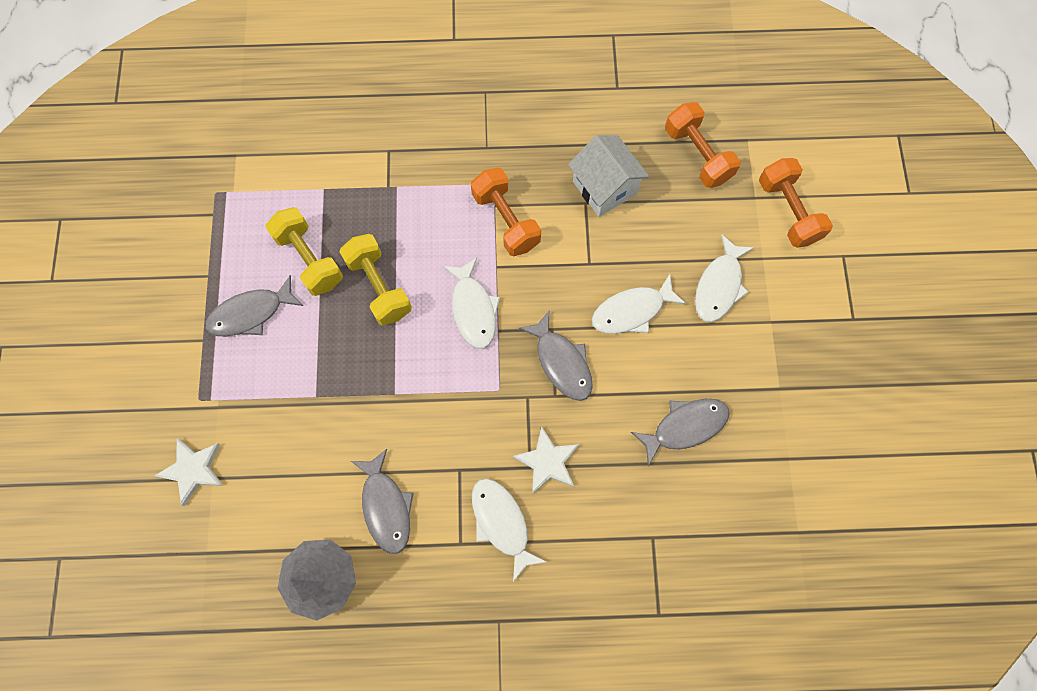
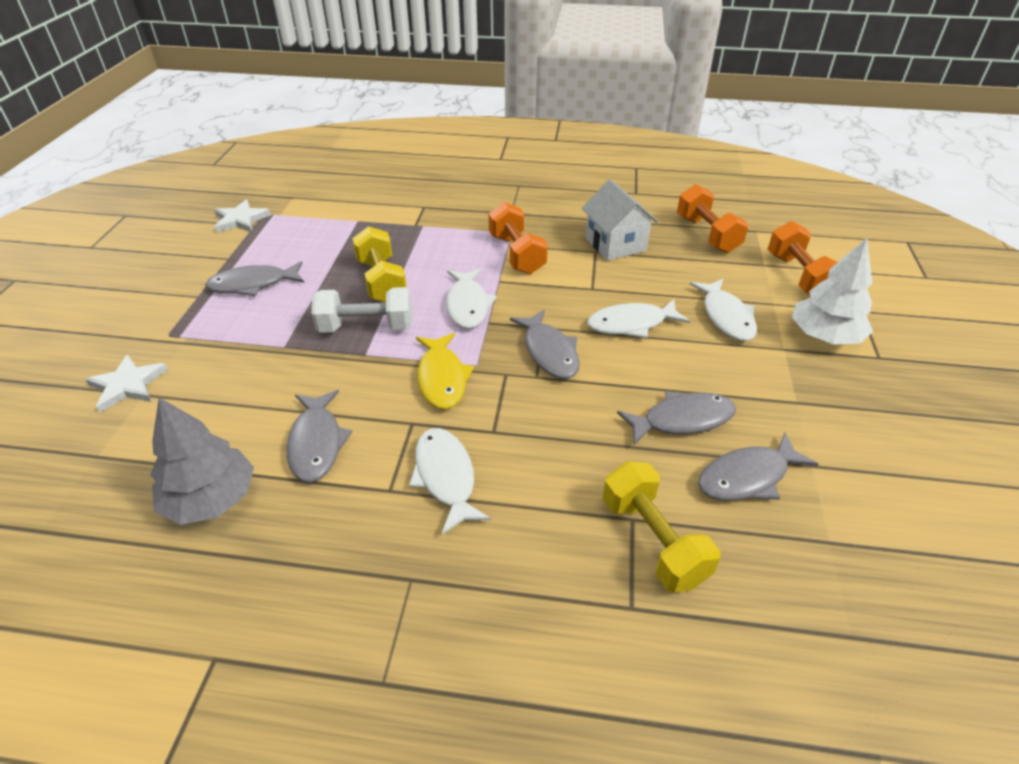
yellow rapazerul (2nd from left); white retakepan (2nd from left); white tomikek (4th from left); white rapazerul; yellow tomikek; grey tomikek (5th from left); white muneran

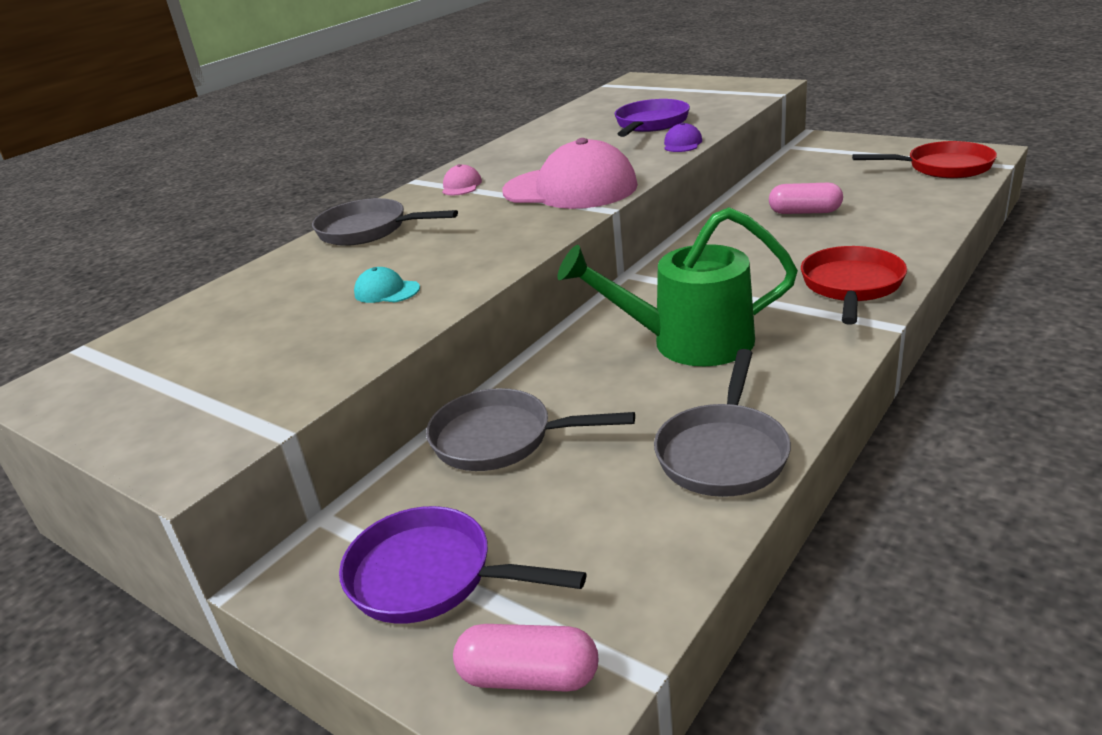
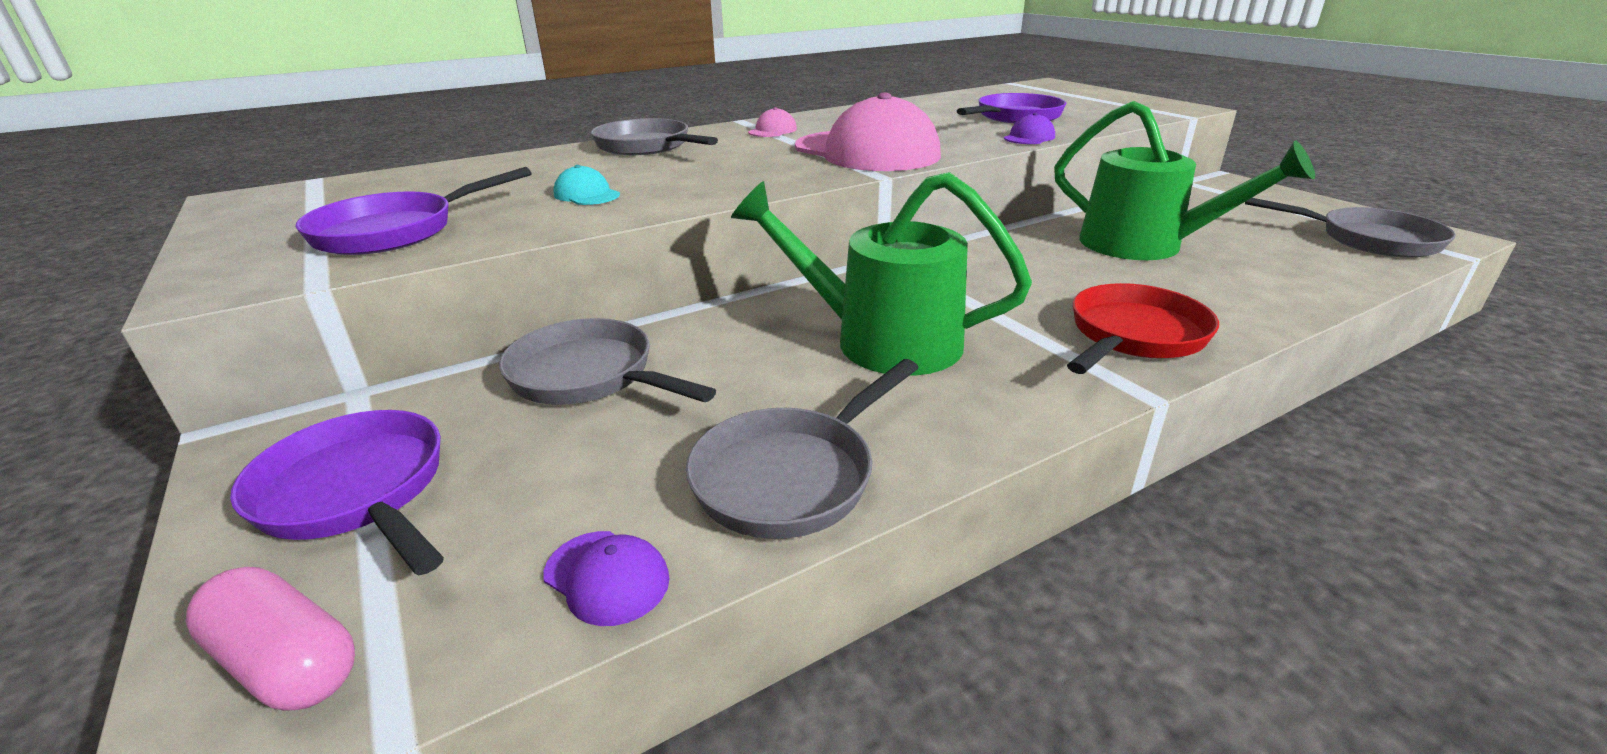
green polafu (2nd from left); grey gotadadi (4th from left); purple gotadadi (2nd from left); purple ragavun (1st from left)

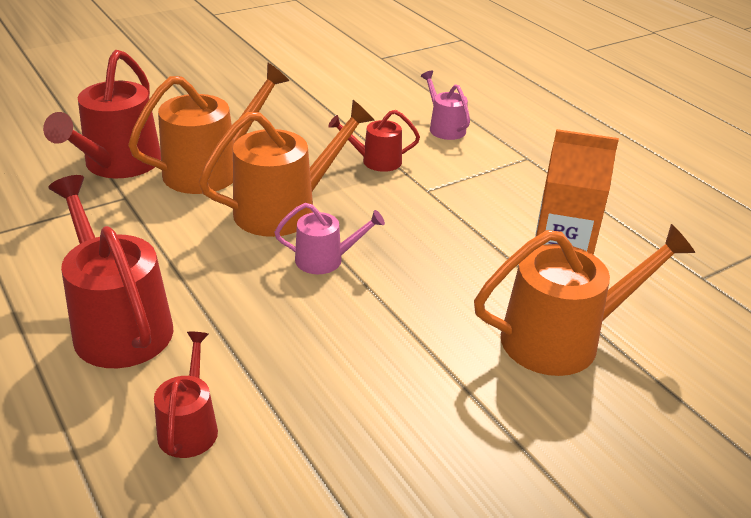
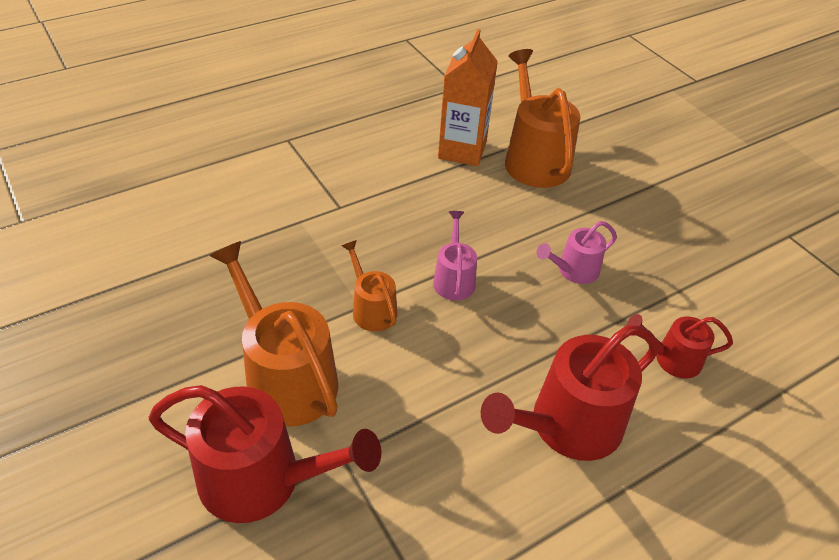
orange polafu (2nd from left); red polafu (4th from left in the first image); pink polafu (2nd from left)

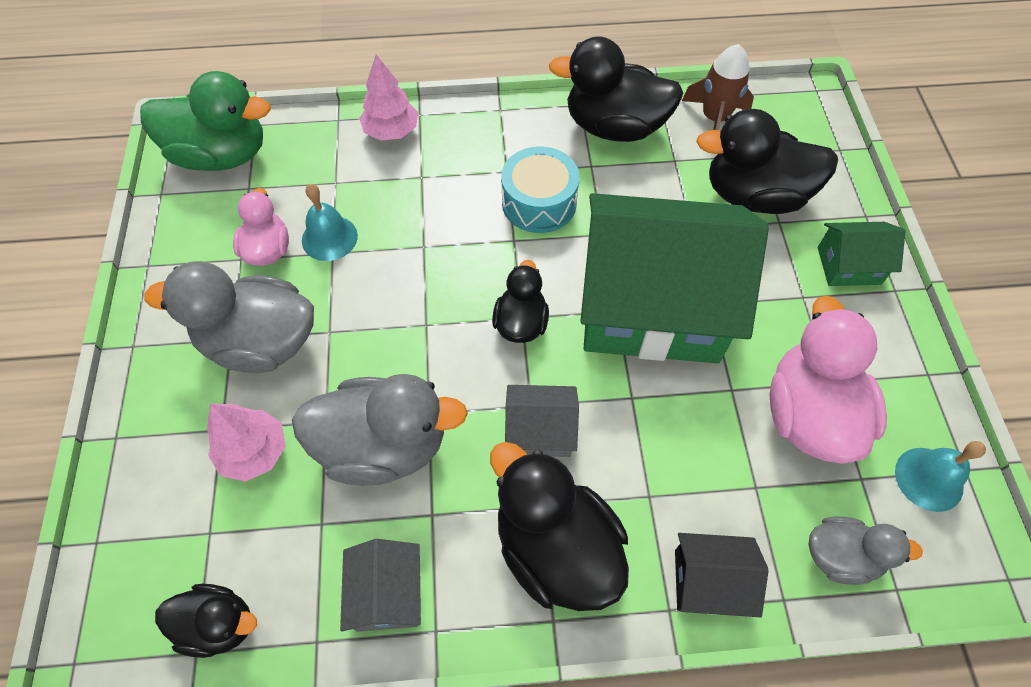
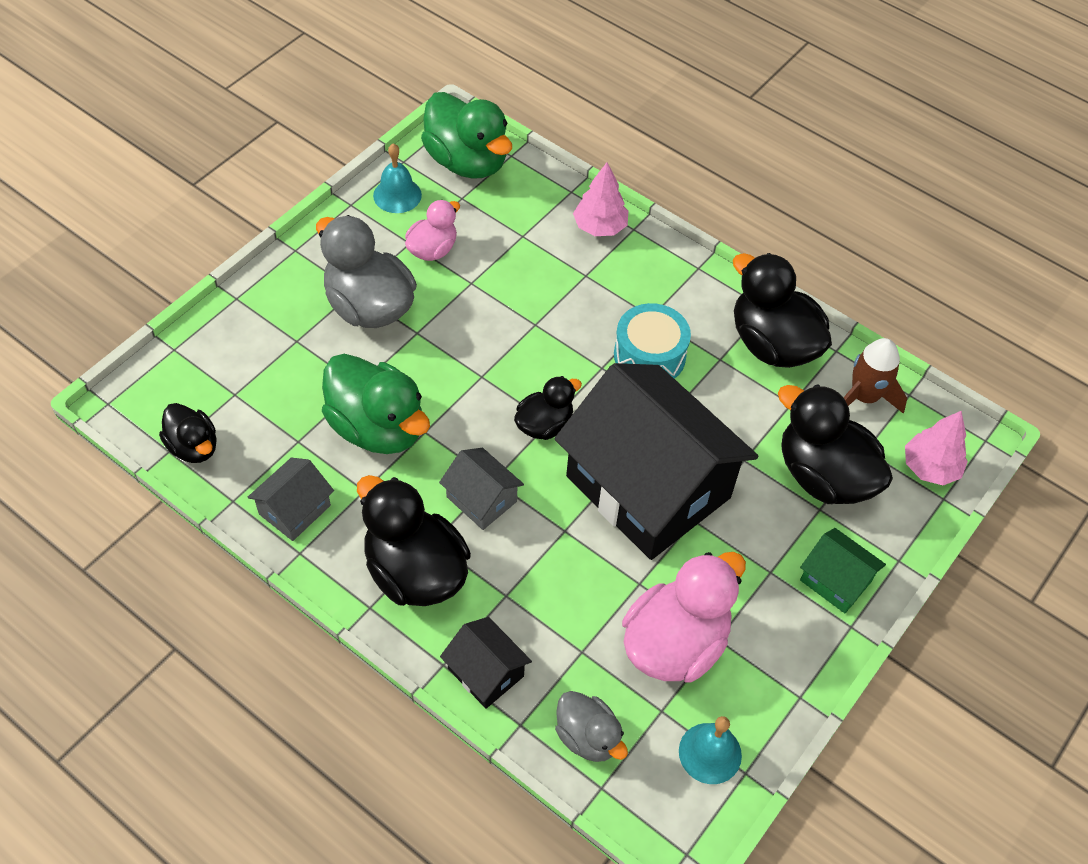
pink muneran (2nd from left); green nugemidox (1st from left); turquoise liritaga (1st from left); black nugemidox (2nd from left); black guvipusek (2nd from left)

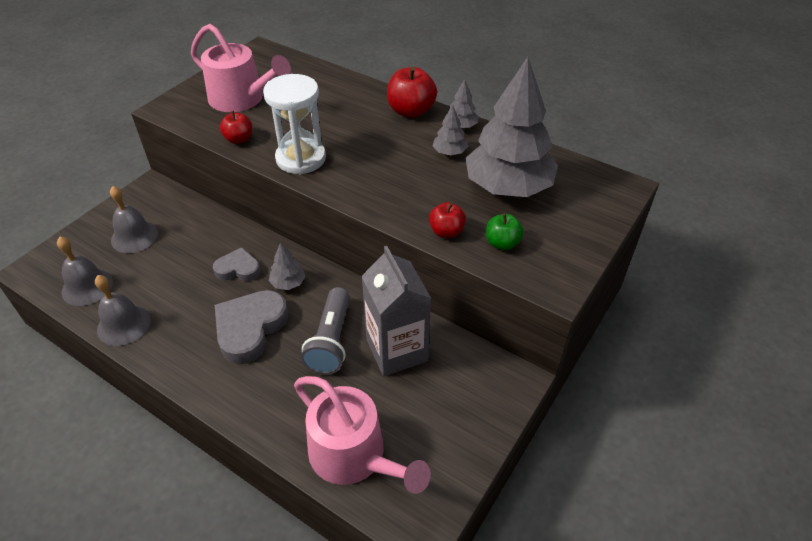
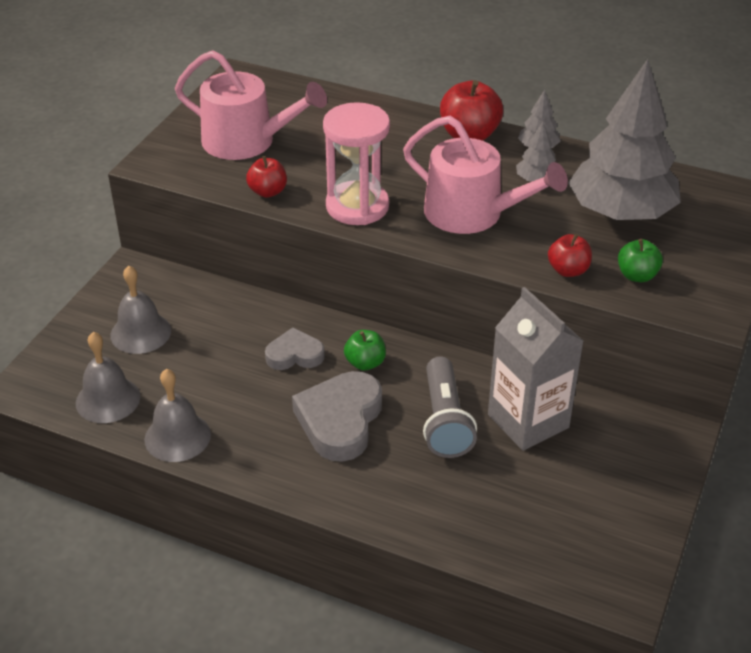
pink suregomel; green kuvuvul (1st from left); pink polafu (2nd from left)

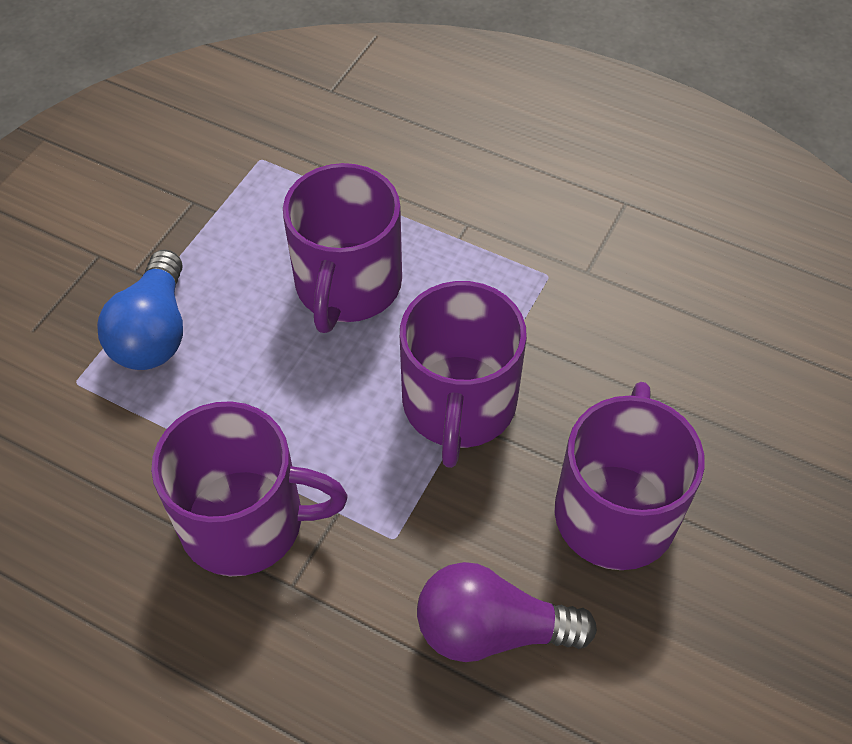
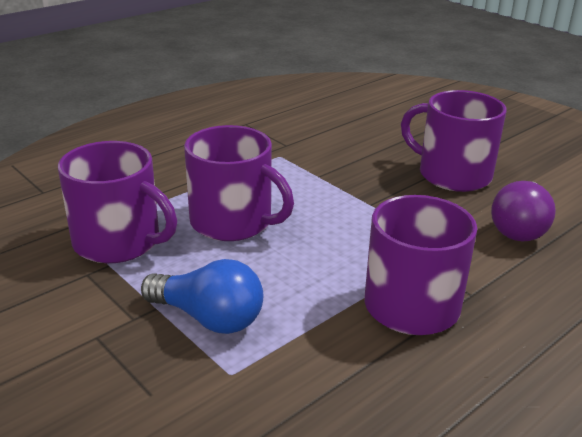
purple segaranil (1st from left)

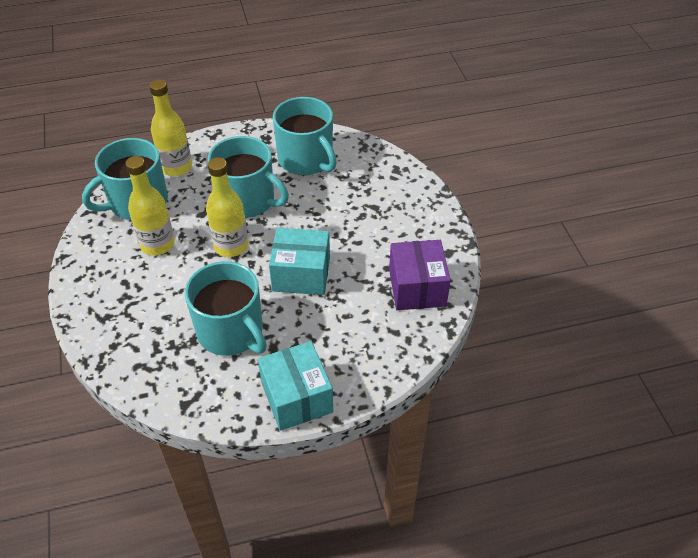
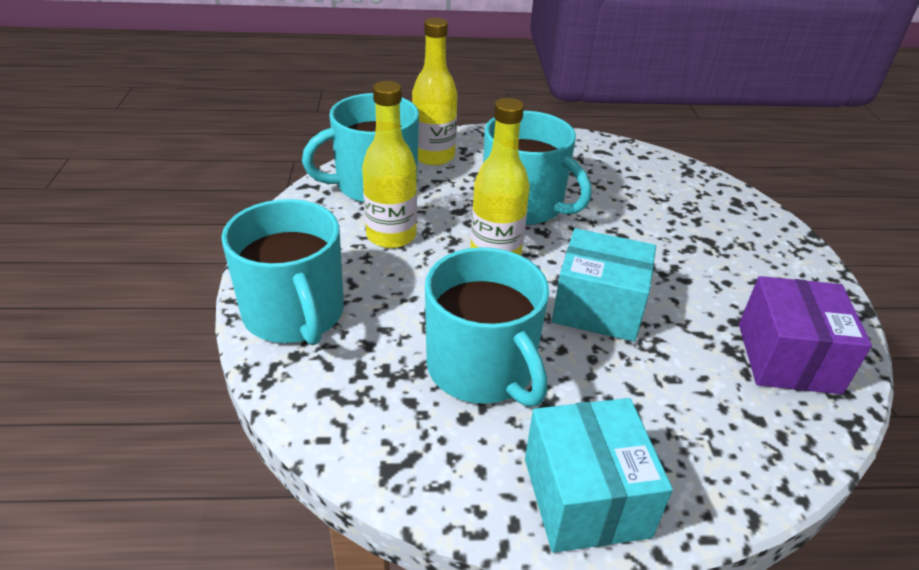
turquoise segaranil (1st from left)

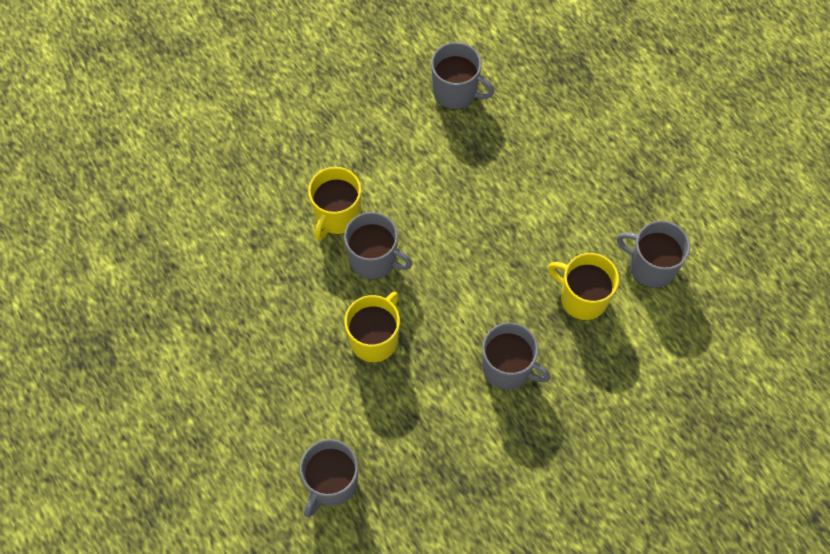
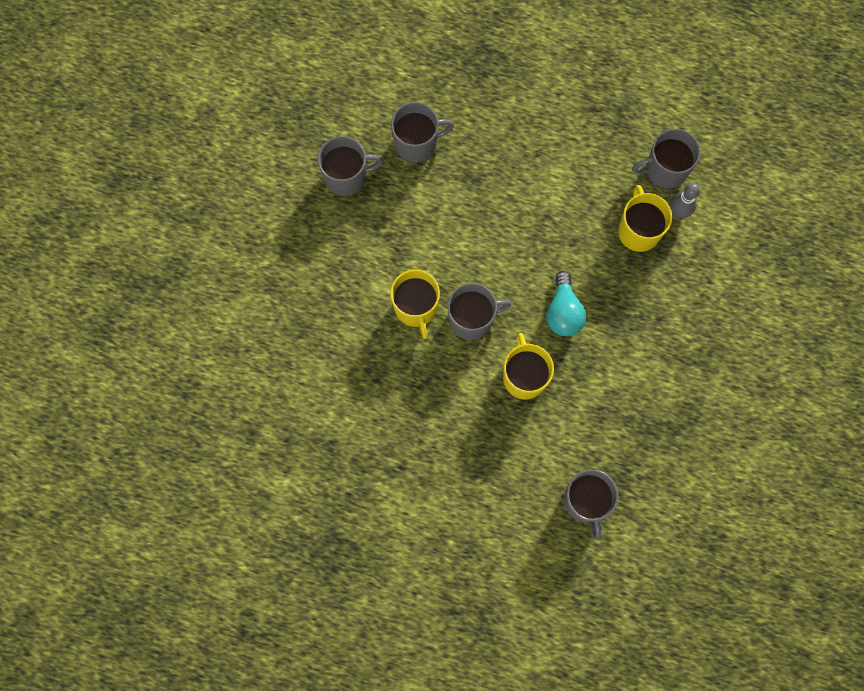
grey segaranil (1st from left); yellow segaranil (3rd from left); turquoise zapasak; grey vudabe

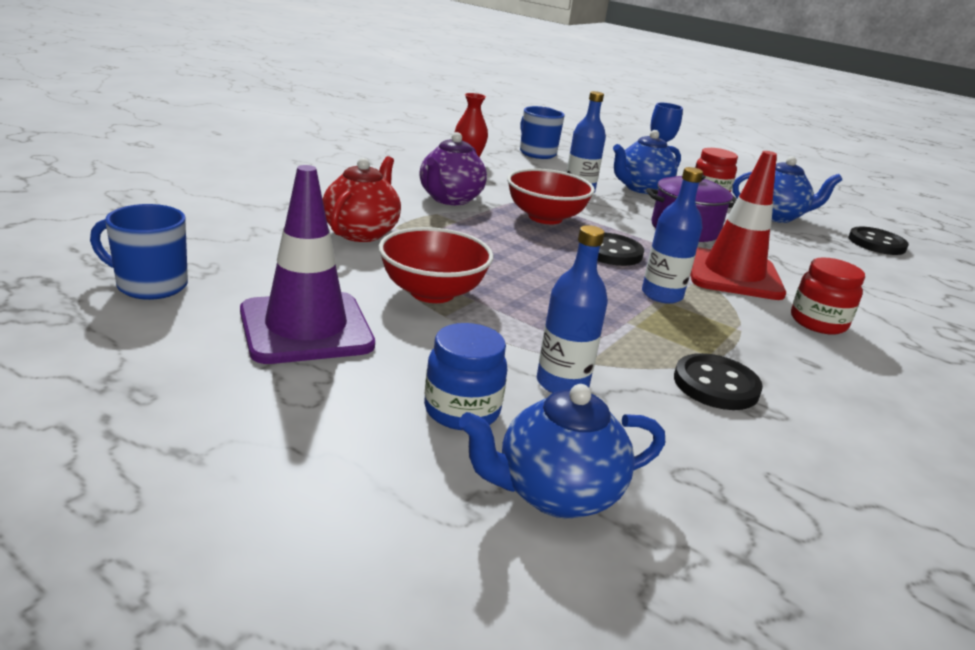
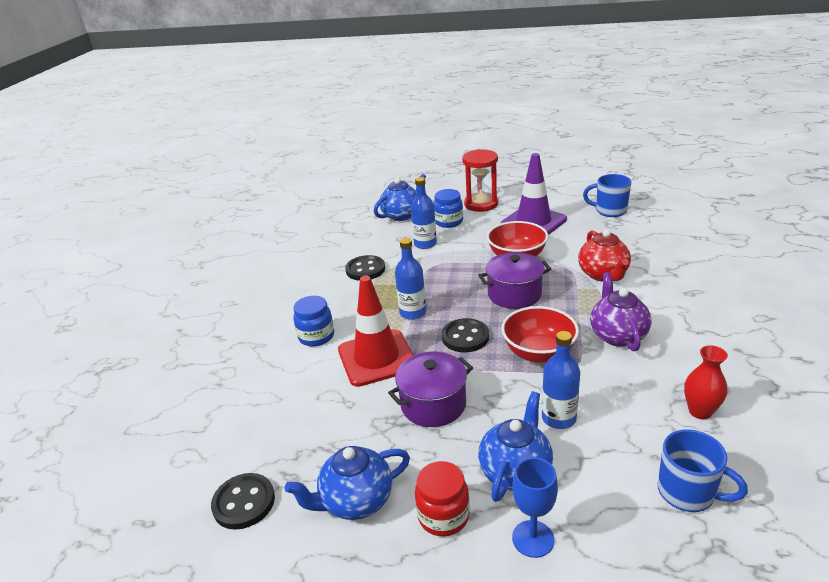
blue segaranil (1st from left); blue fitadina (1st from left); red suregomel; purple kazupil (2nd from left)

